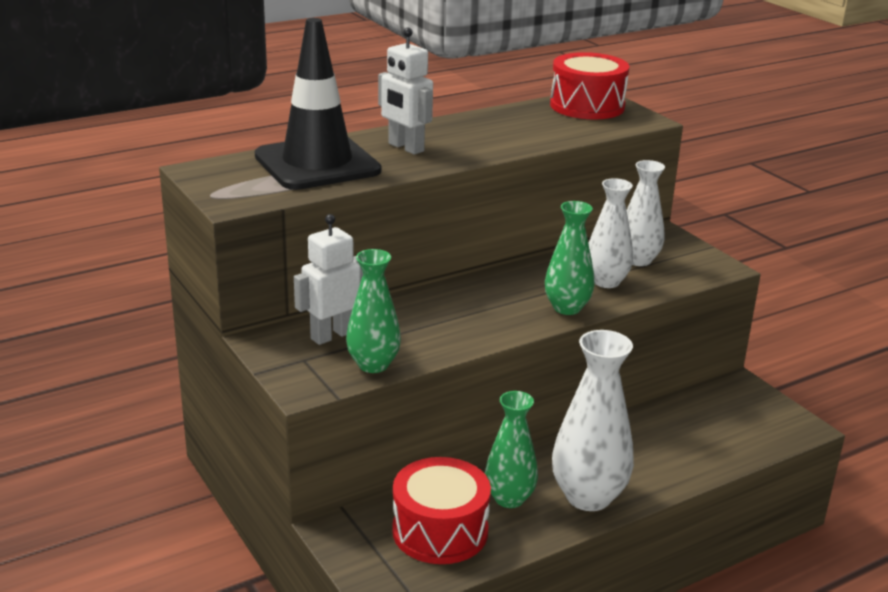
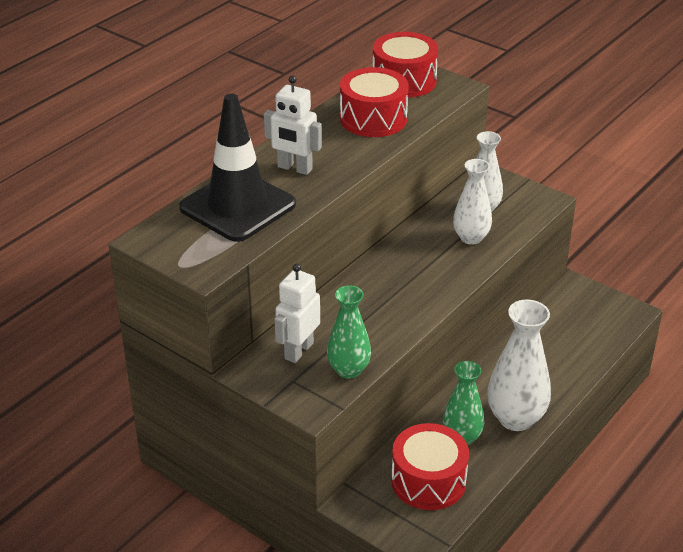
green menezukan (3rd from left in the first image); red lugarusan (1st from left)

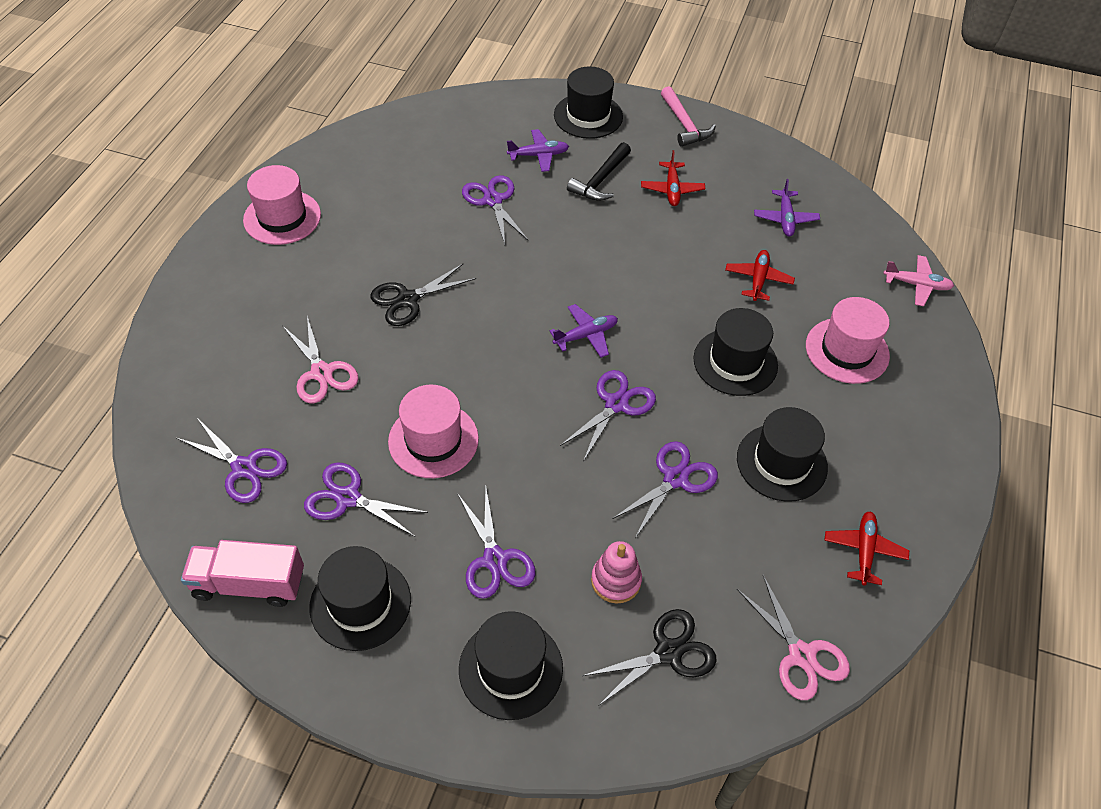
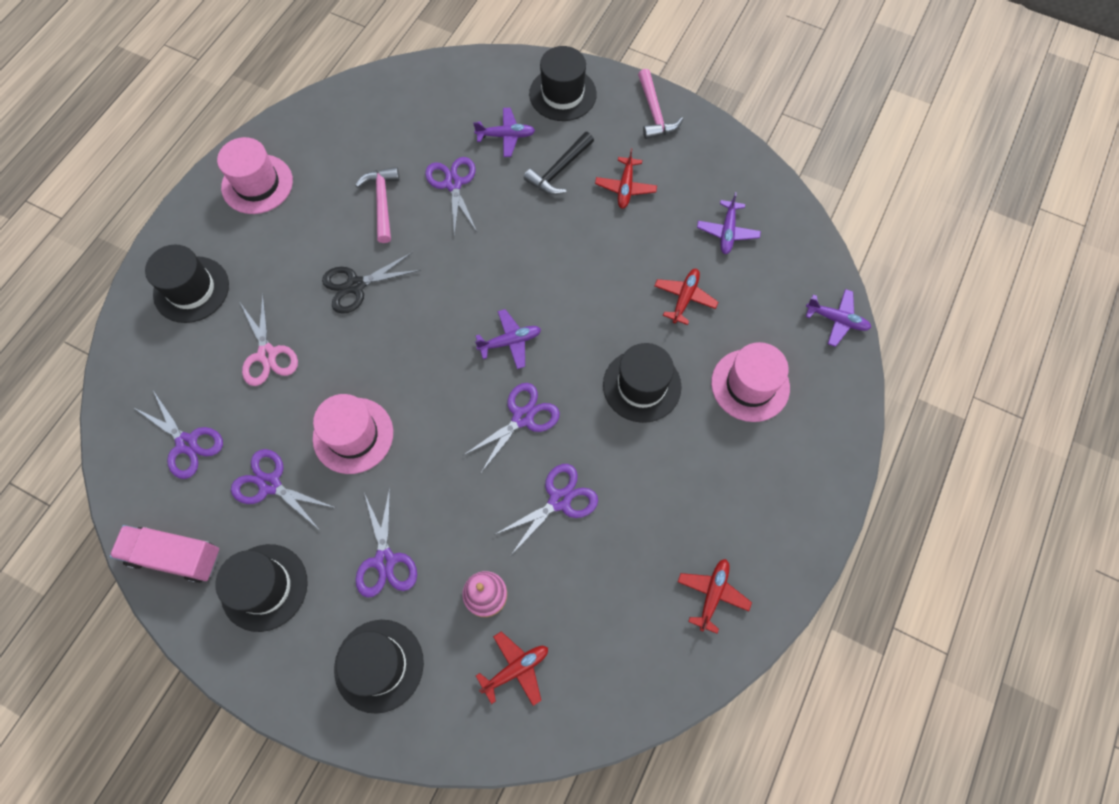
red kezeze (1st from left); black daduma (1st from left); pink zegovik (2nd from left in the first image); purple kezeze (4th from left); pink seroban (1st from left)

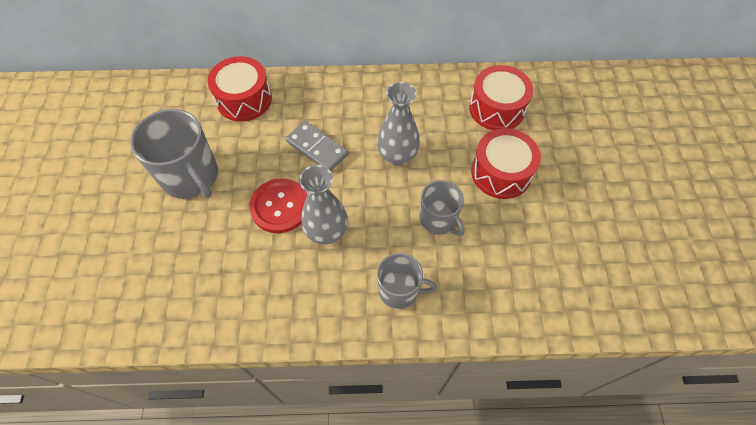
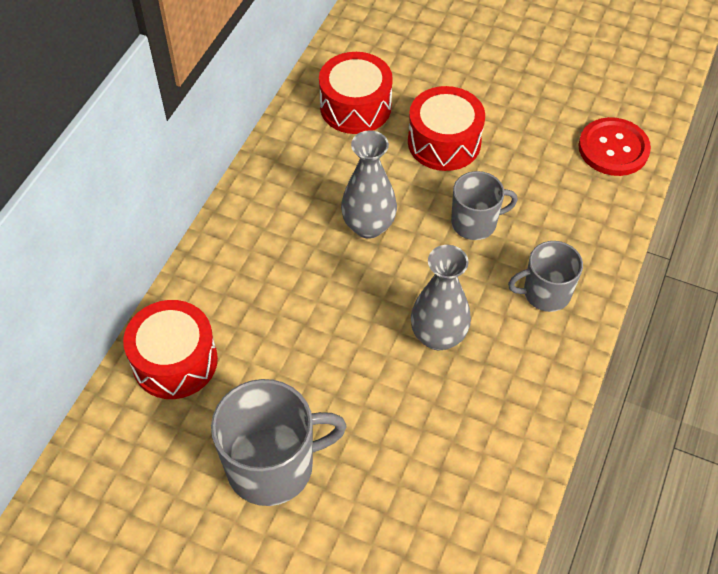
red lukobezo; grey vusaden; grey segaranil (3rd from left)

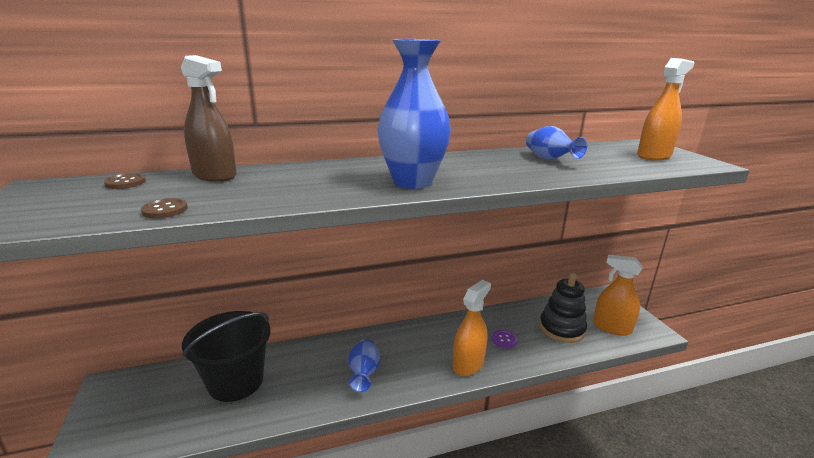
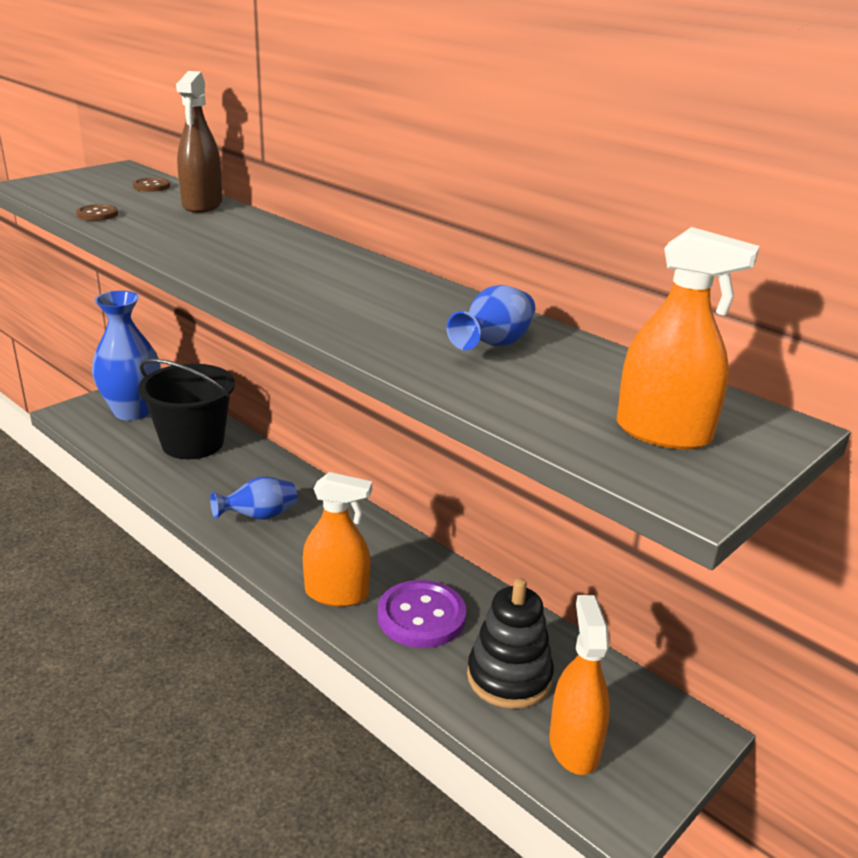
blue menezukan (1st from left); purple lukobezo

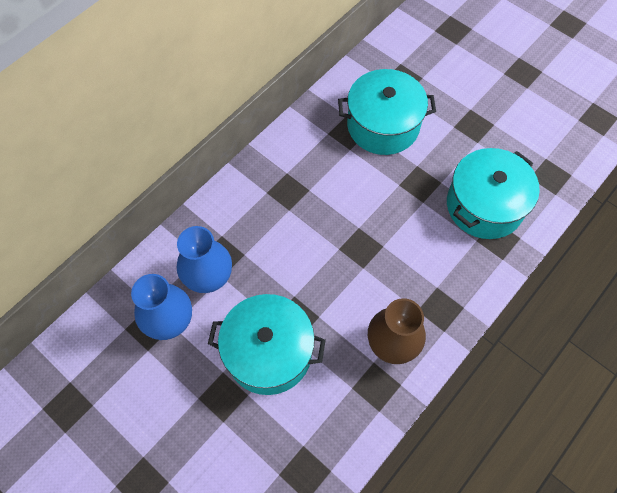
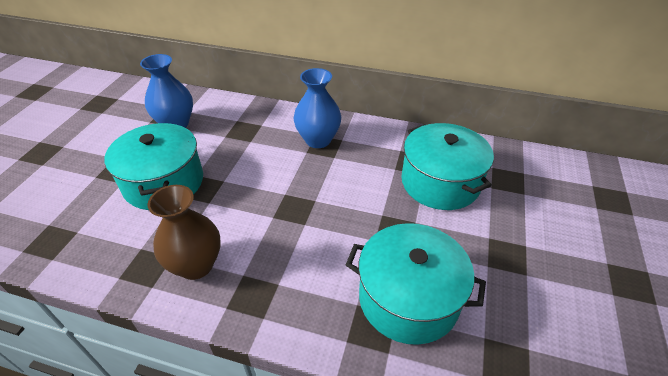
blue menezukan (2nd from left)

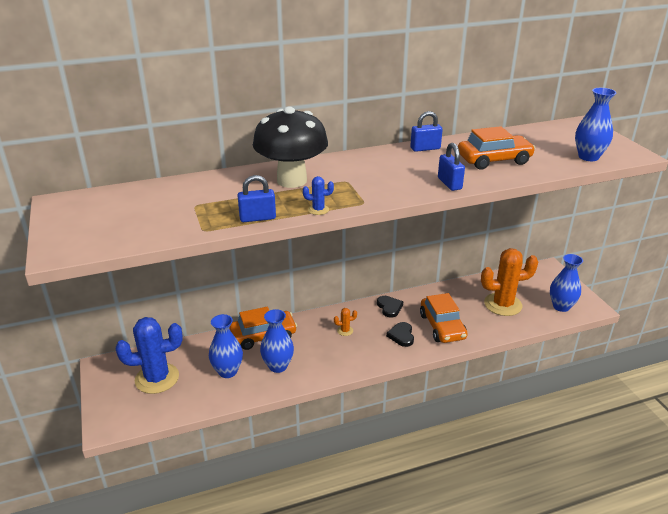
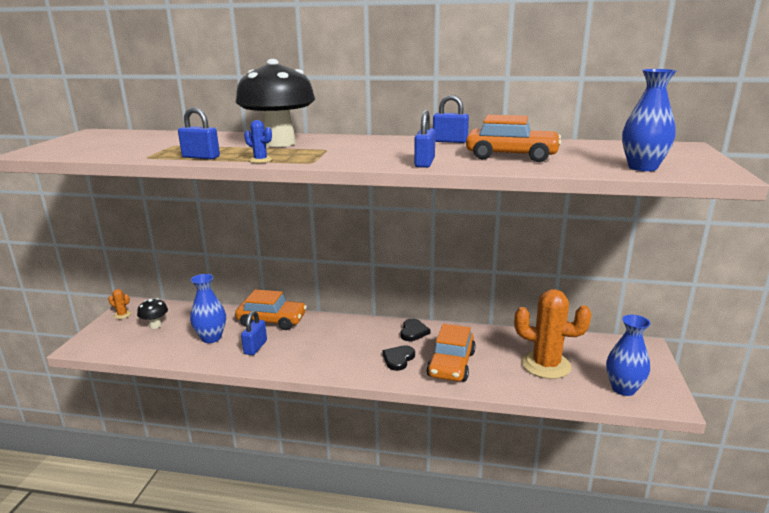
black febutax (1st from left); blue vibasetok (2nd from left); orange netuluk (1st from left)

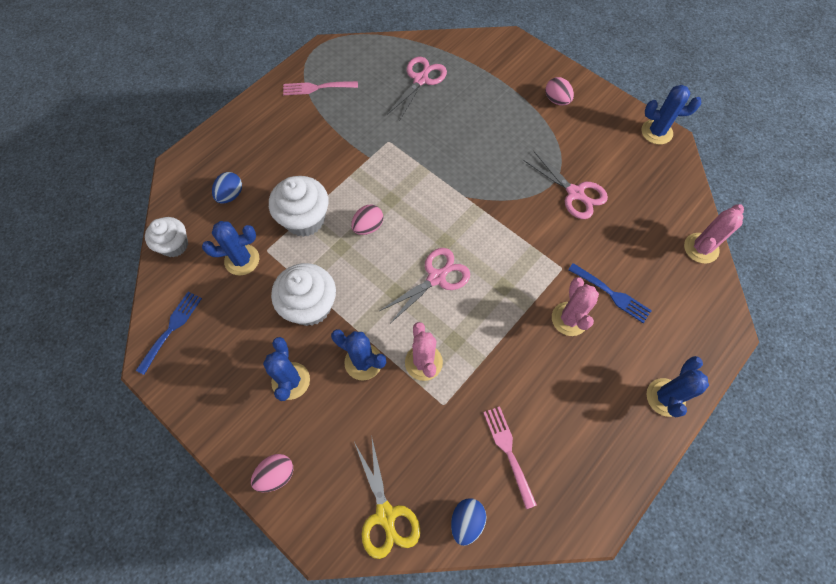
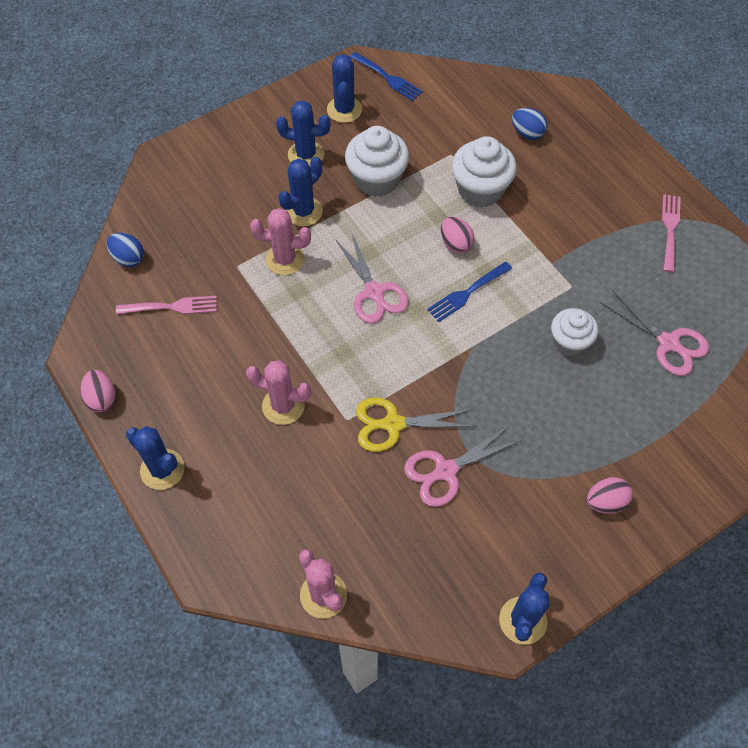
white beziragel (3rd from left); blue netuluk (4th from left); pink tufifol (1st from left); yellow zegovik; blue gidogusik (2nd from left)

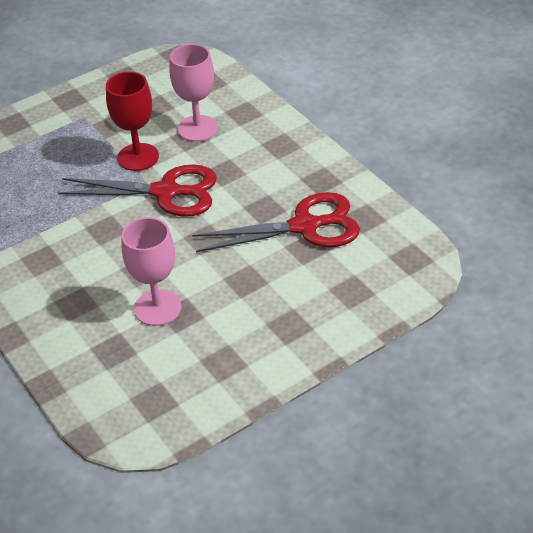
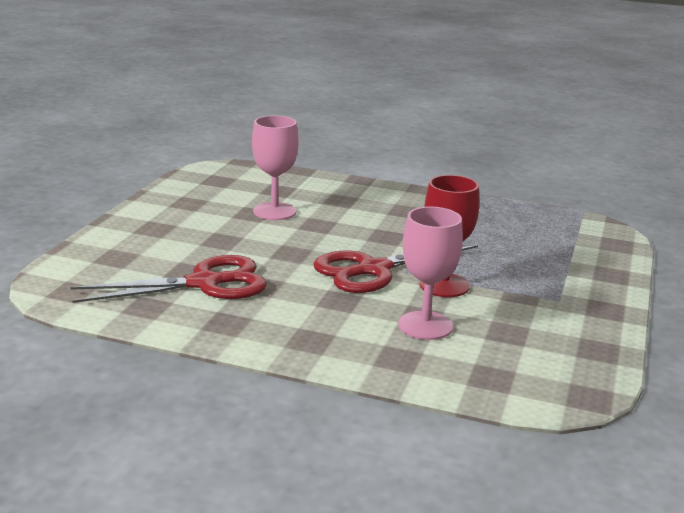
red zegovik (1st from left)

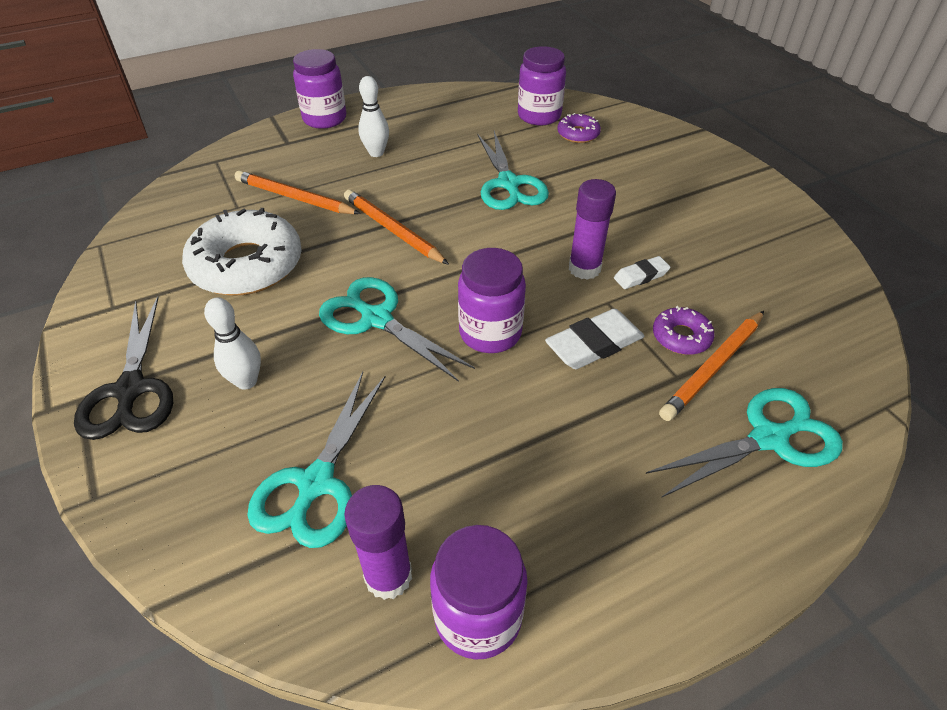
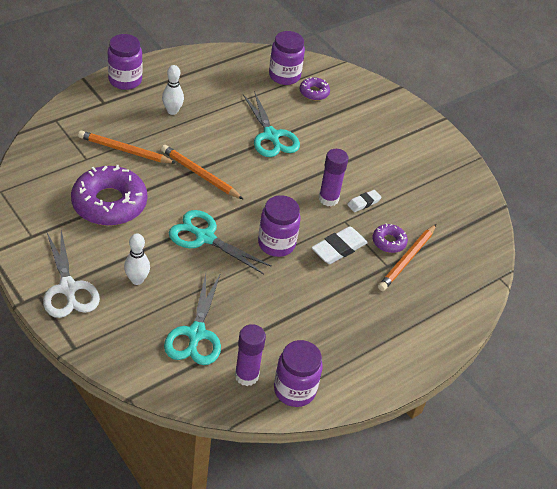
white zegovik; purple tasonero (1st from left); turquoise zegovik (4th from left in the first image)

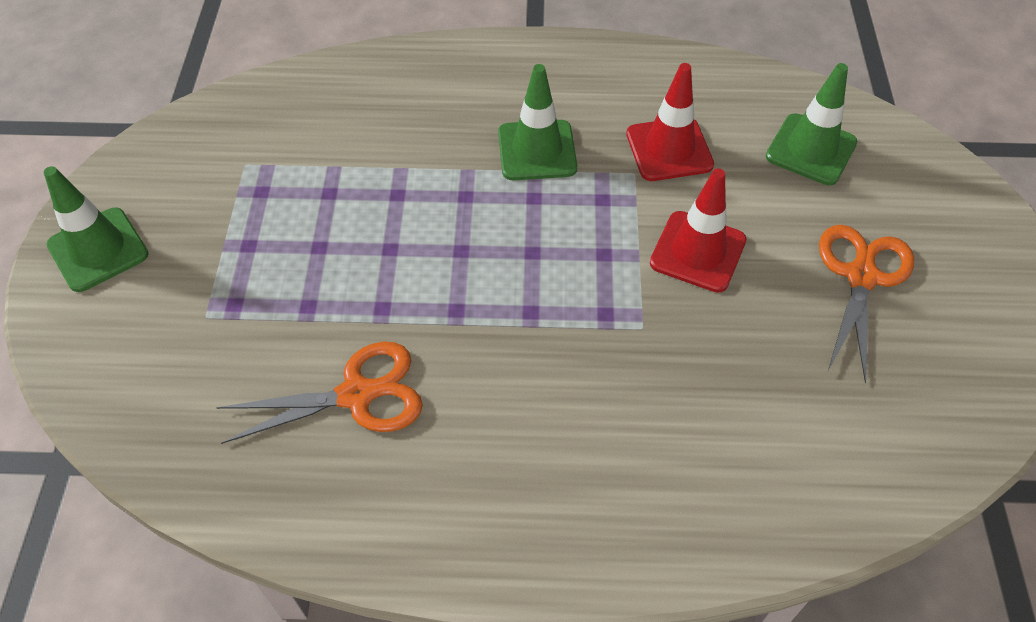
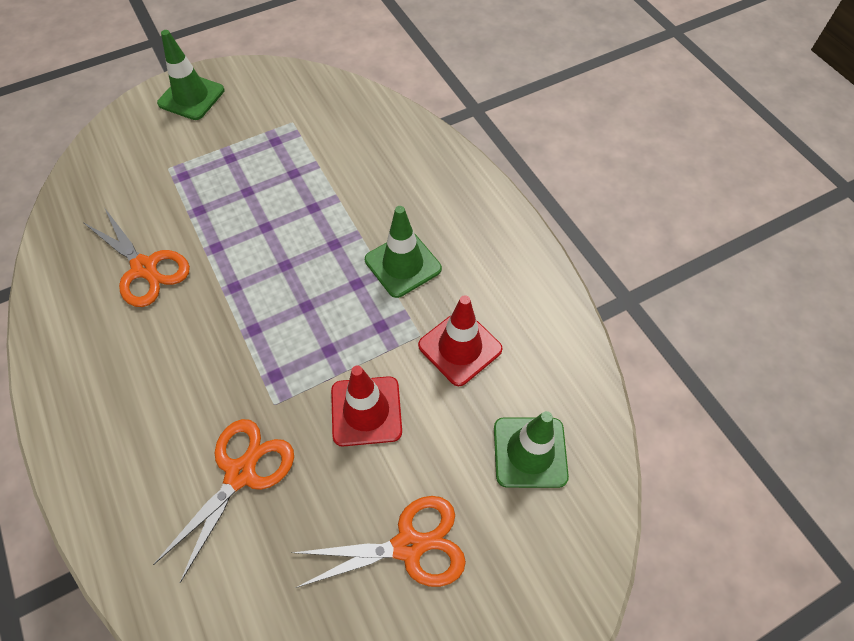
orange zegovik (2nd from left)

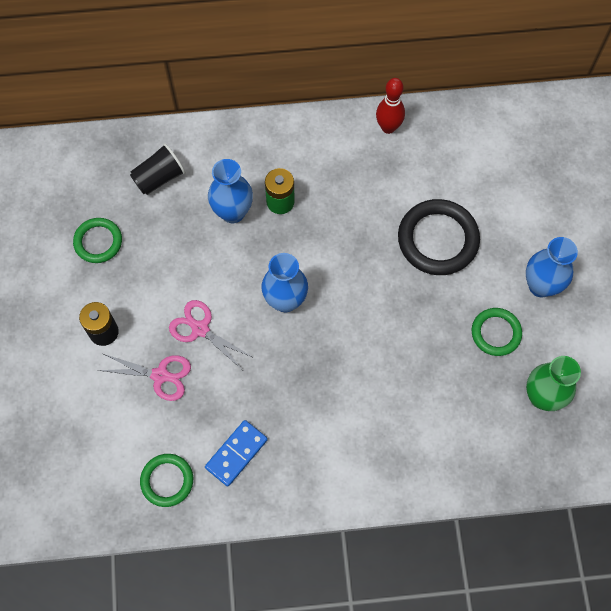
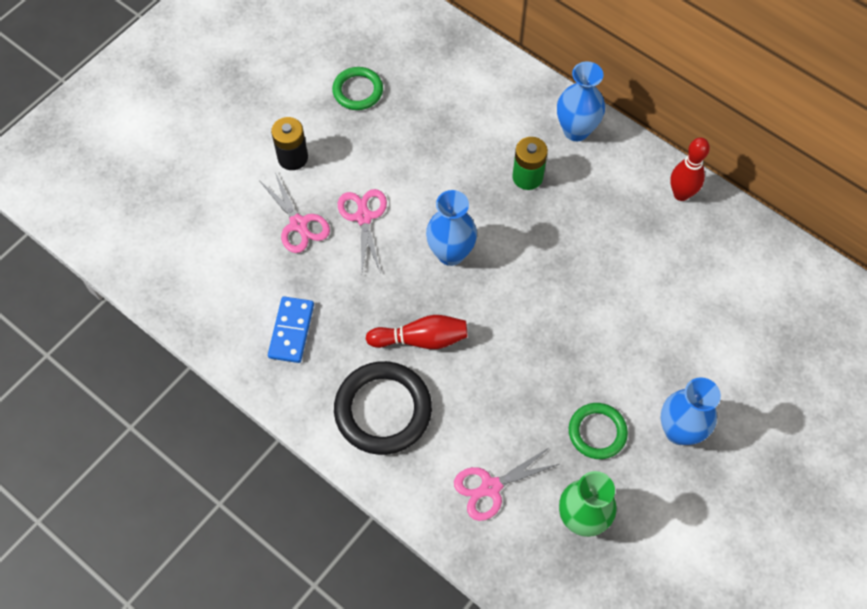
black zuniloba; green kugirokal (2nd from left in the first image); blue vusaden; blue menezukan (2nd from left); black kugirokal; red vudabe (1st from left); pink zegovik (3rd from left)

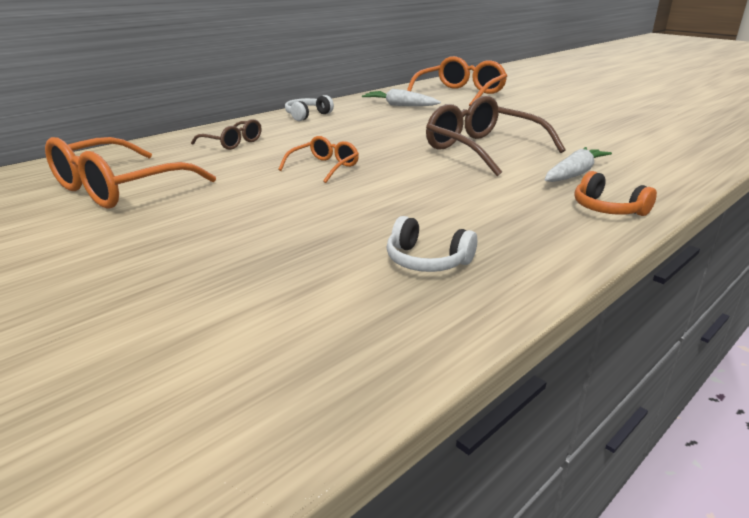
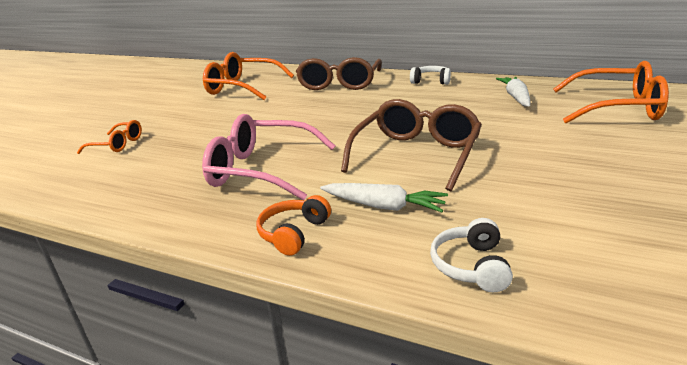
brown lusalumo (1st from left); orange lusalumo (1st from left); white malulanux (2nd from left); pink lusalumo

